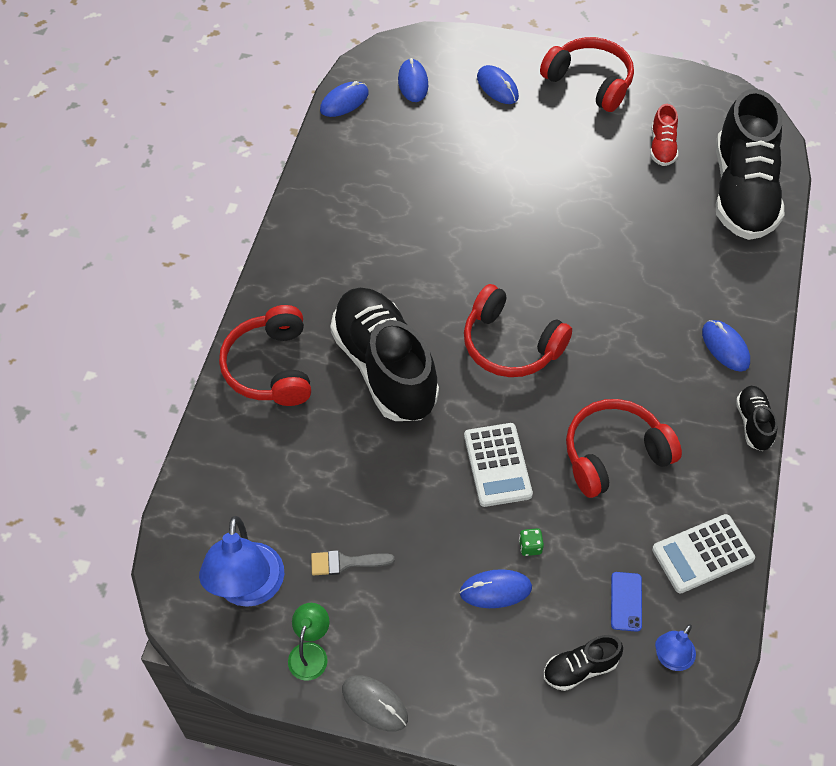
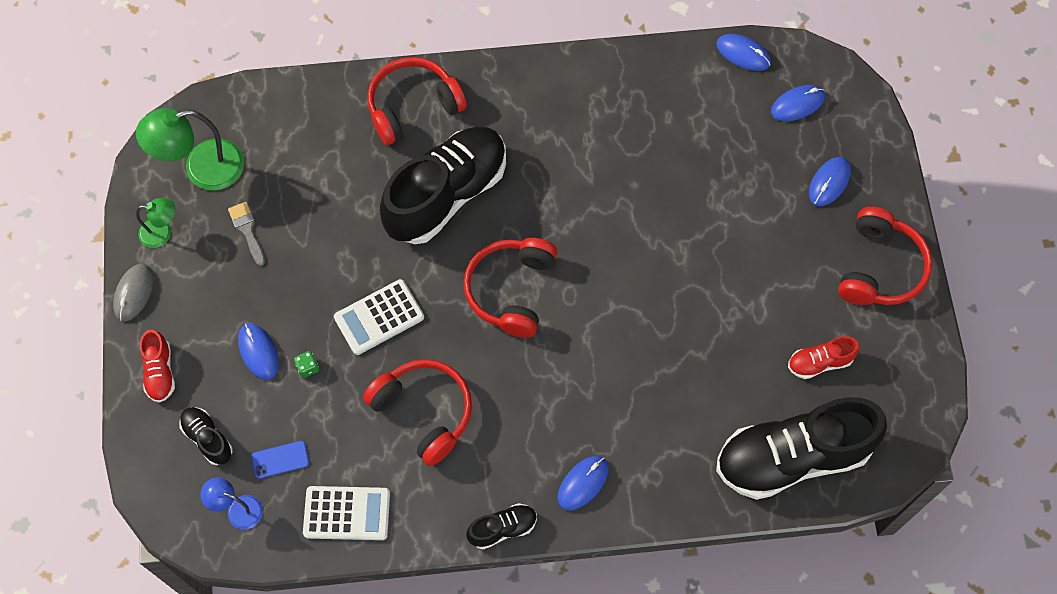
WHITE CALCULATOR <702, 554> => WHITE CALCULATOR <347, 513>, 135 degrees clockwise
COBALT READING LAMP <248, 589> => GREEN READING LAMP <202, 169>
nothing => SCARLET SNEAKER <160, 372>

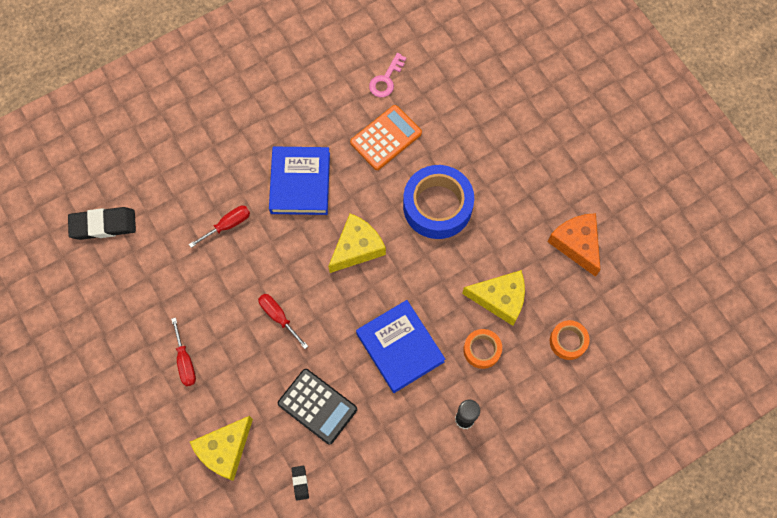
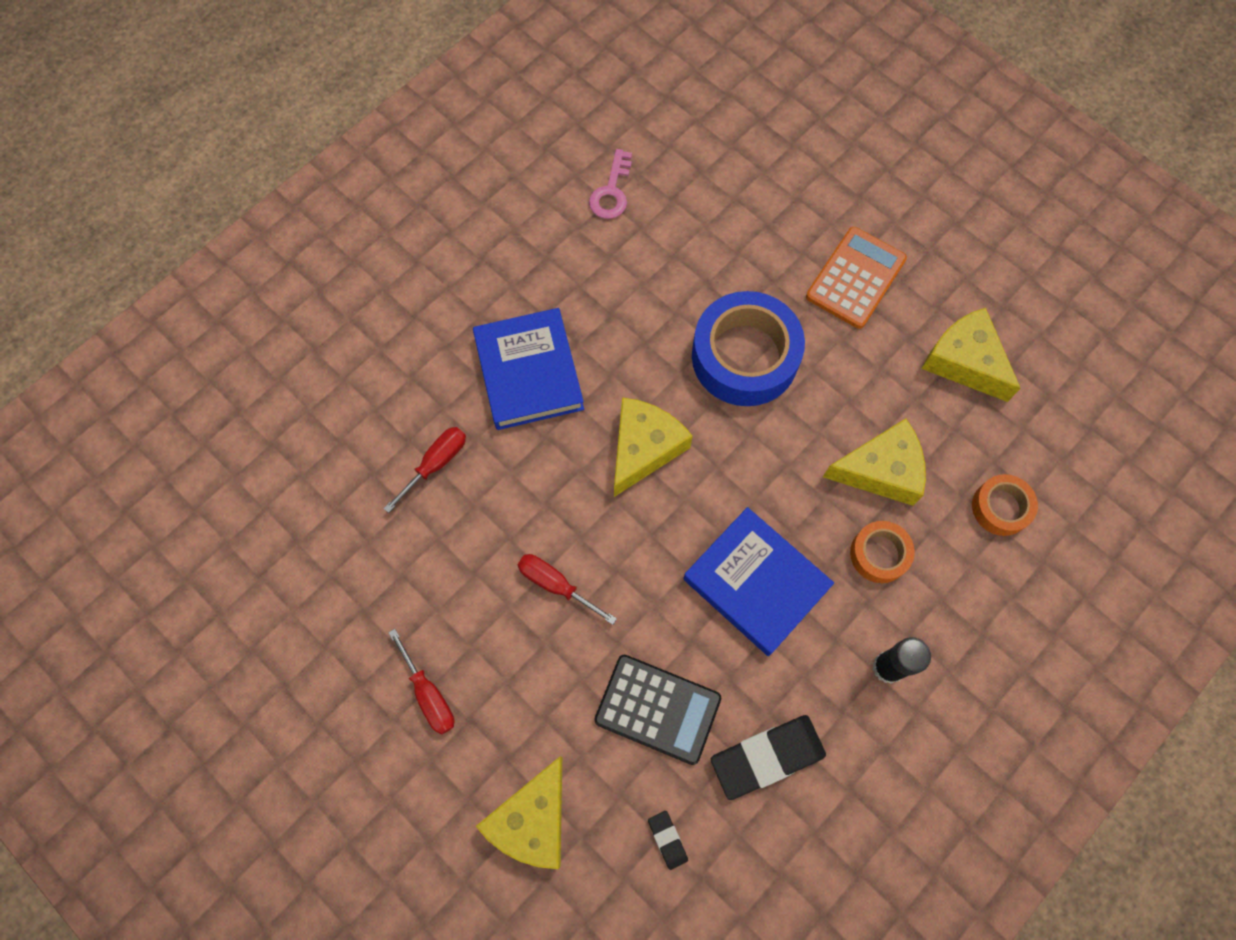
ORANGE CALCULATOR <386, 138> => ORANGE CALCULATOR <855, 278>, relocated
BLACK GUM ERASER <103, 225> => BLACK GUM ERASER <767, 757>, relocated
ORANGE PIECE OF CHEESE <576, 244> => BRIGHT YELLOW PIECE OF CHEESE <964, 361>

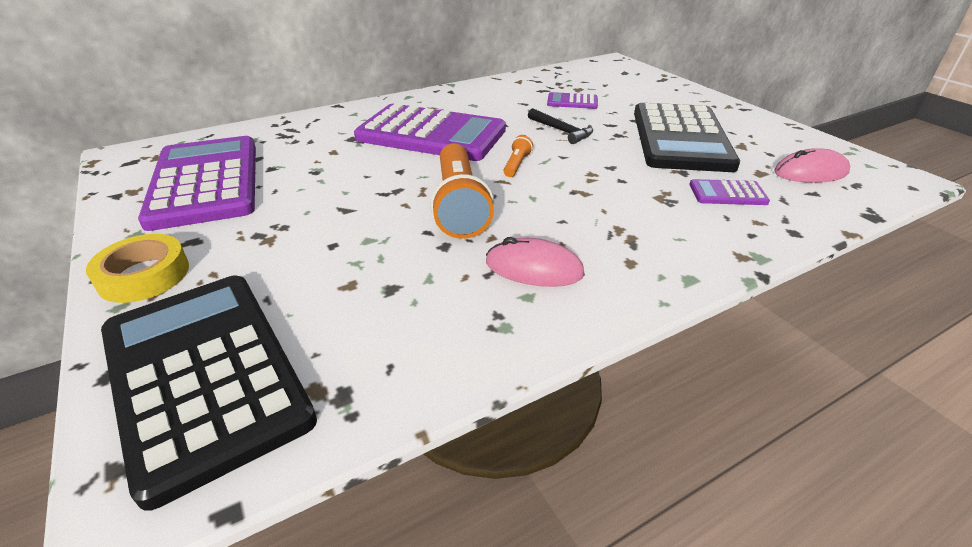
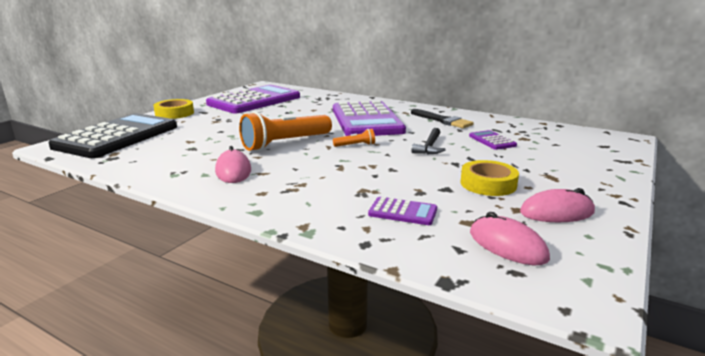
BLACK CALCULATOR <681, 138> => BRIGHT YELLOW ROLL OF TAPE <488, 184>
ROYAL PURPLE CALCULATOR <727, 194> => ROYAL PURPLE CALCULATOR <403, 212>, 135 degrees clockwise
nothing => BLACK PAINTBRUSH <443, 120>
nothing => ROSE-PINK COMPUTER MOUSE <557, 212>

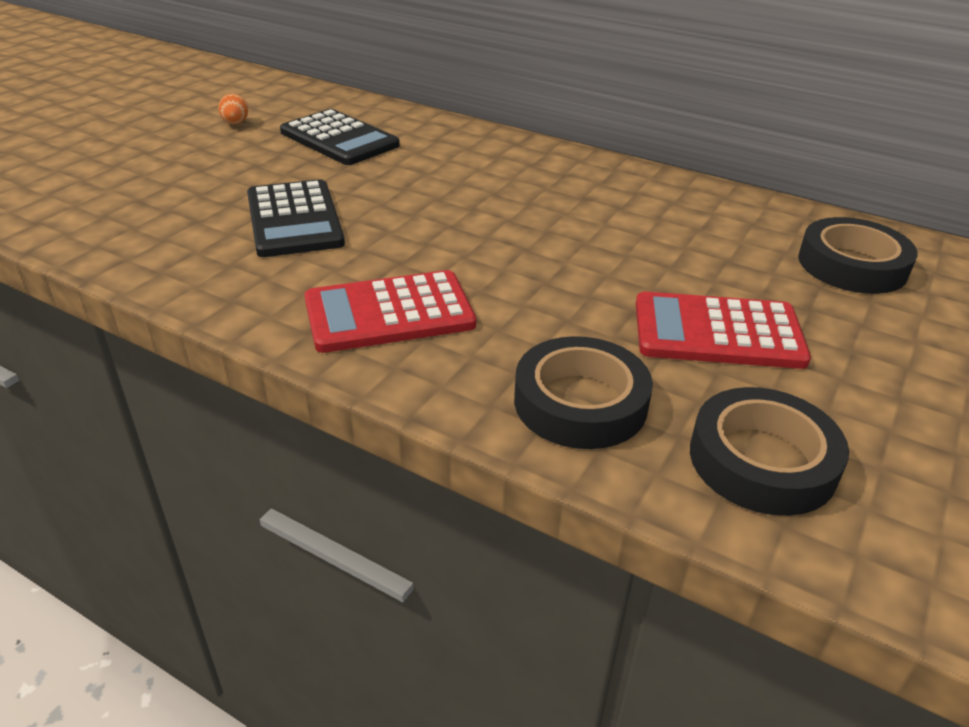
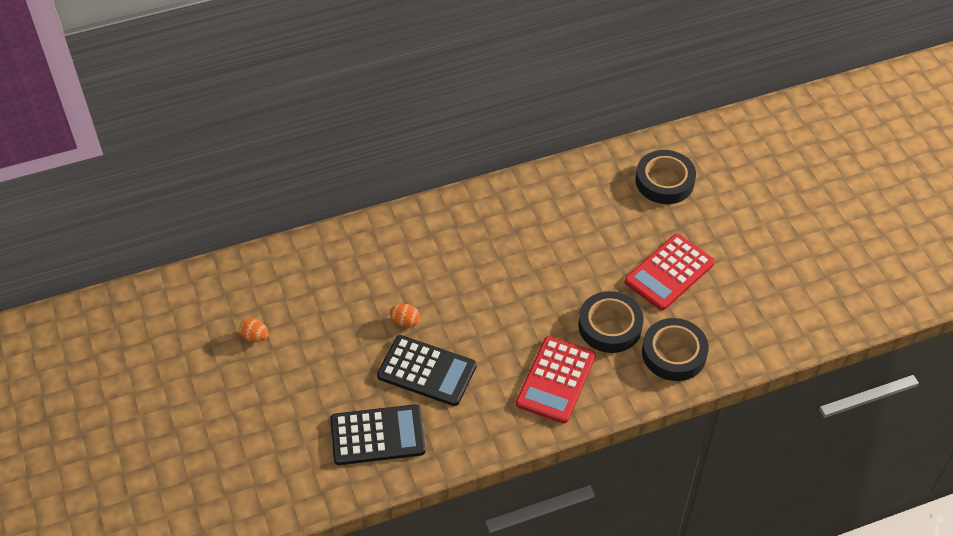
BLACK CALCULATOR <339, 139> => BLACK CALCULATOR <377, 435>, relocated
BLACK ROLL OF TAPE <762, 460> => BLACK ROLL OF TAPE <610, 326>, relocated
nothing => ORANGE EGG SHAPE <405, 321>

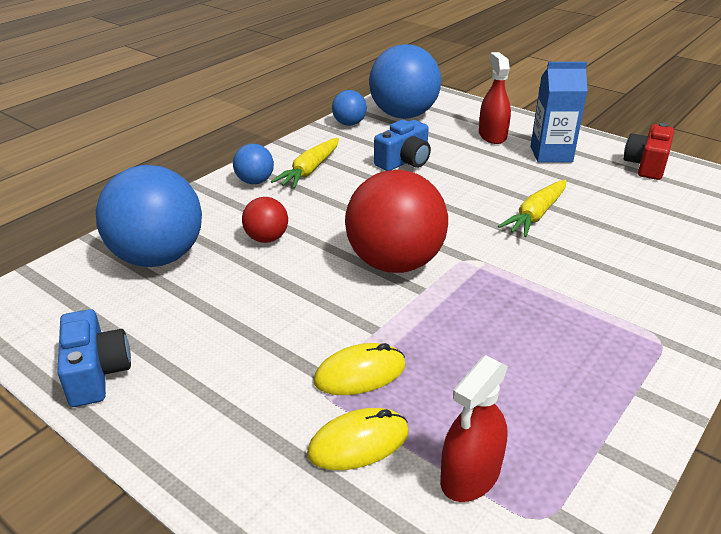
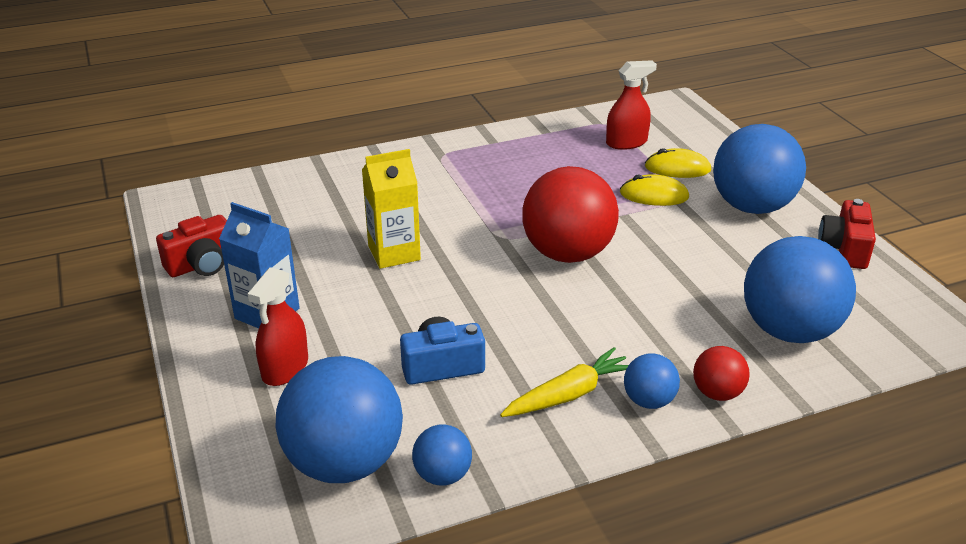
BRIGHT YELLOW ROOT VEGETABLE <536, 215> => BRIGHT YELLOW JUICE CARTON <394, 253>
SCARLET BALL <266, 238> => SCARLET BALL <717, 393>, relocated
COBALT CAMERA <96, 373> => SCARLET CAMERA <844, 249>
nothing => COBALT BALL <751, 207>

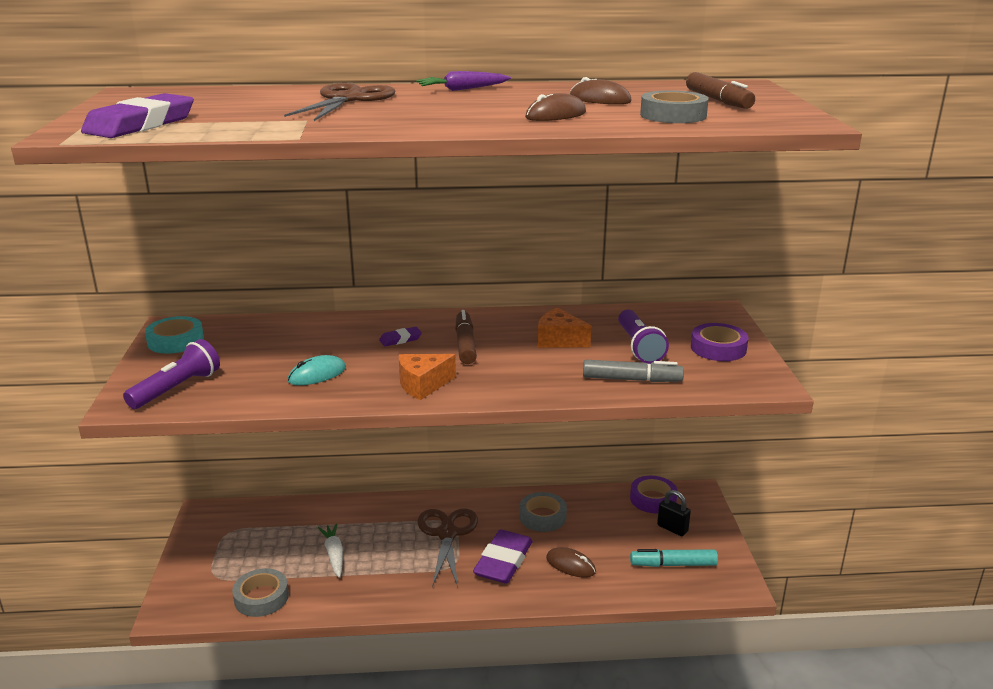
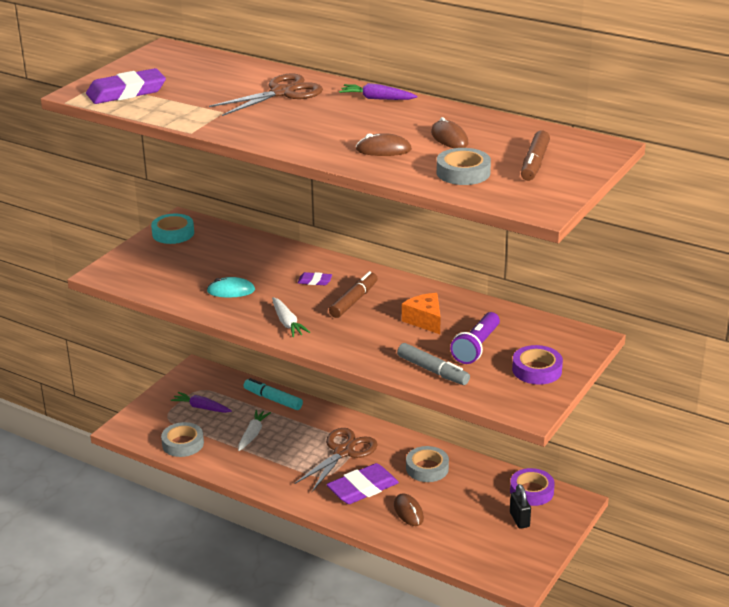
ROYAL PURPLE FLASHLIGHT <177, 388> => nothing
ORANGE PIECE OF CHEESE <423, 385> => WHITE ROOT VEGETABLE <287, 323>
AQUA MARKER PEN <673, 564> => AQUA MARKER PEN <273, 399>, relocated
nothing => ROYAL PURPLE ROOT VEGETABLE <201, 407>

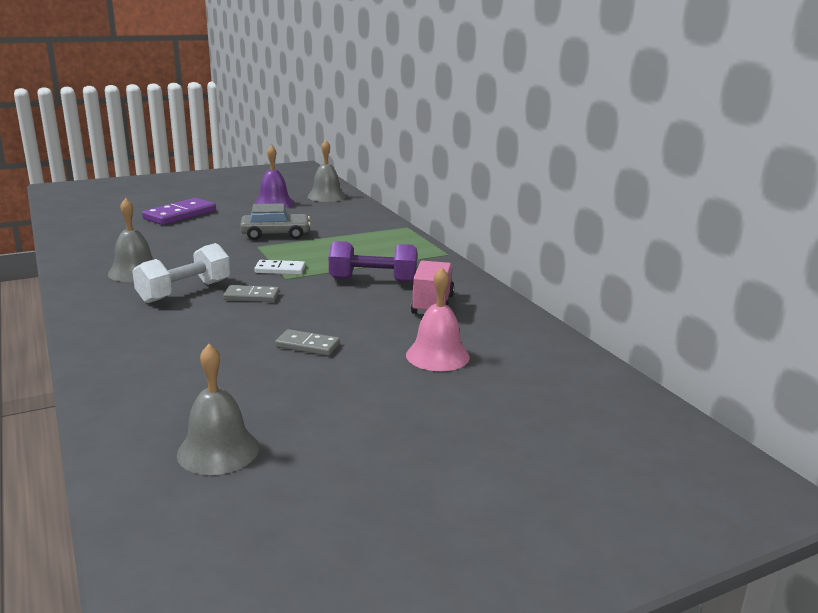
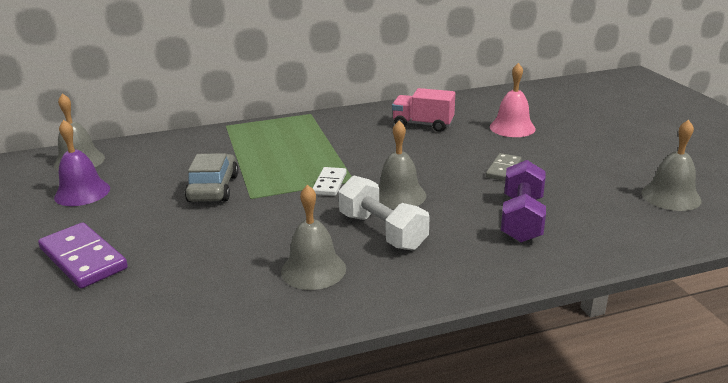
ROYAL PURPLE FREE WEIGHT <373, 280> => ROYAL PURPLE FREE WEIGHT <521, 219>, relocated
ASH-GREY DOMINO TILE <251, 296> => ASH-GREY BELL <399, 195>

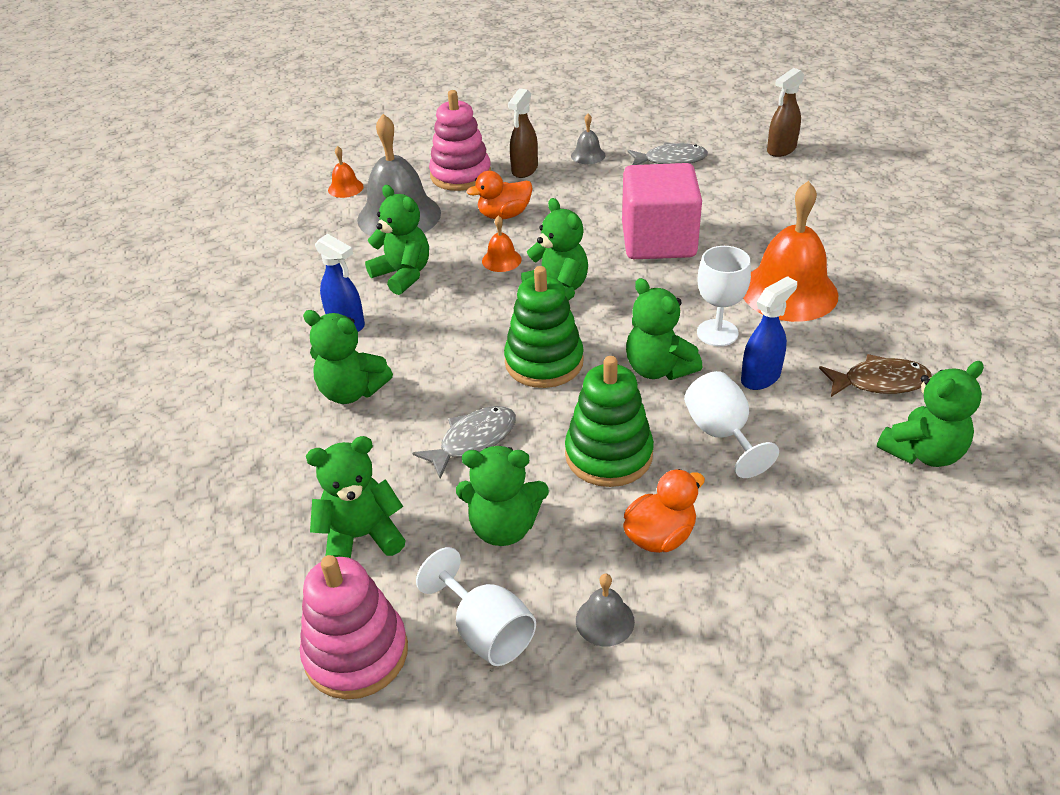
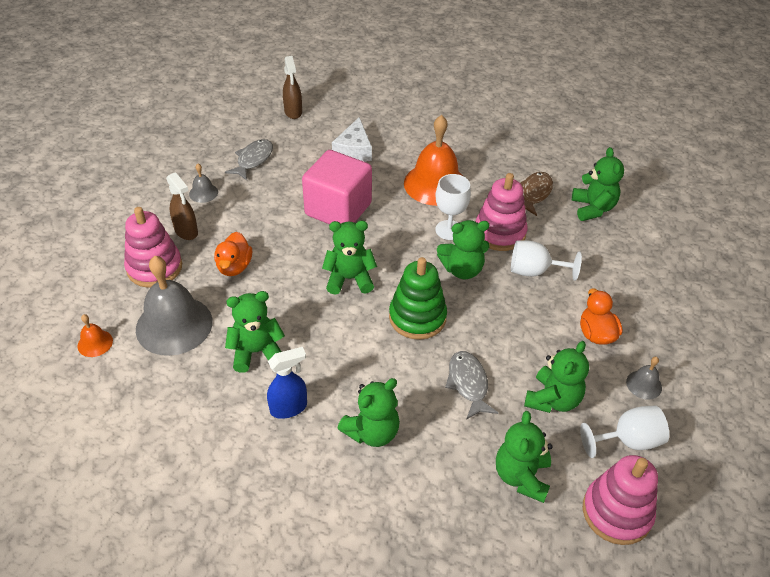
ORANGE BELL <501, 260> => nothing
COBALT SPRAY BOTTLE <761, 377> => ROSE-PINK STACKING TOY <499, 233>
GREEN STACKING TOY <608, 455> => nothing
nothing => WHITE PIECE OF CHEESE <354, 150>

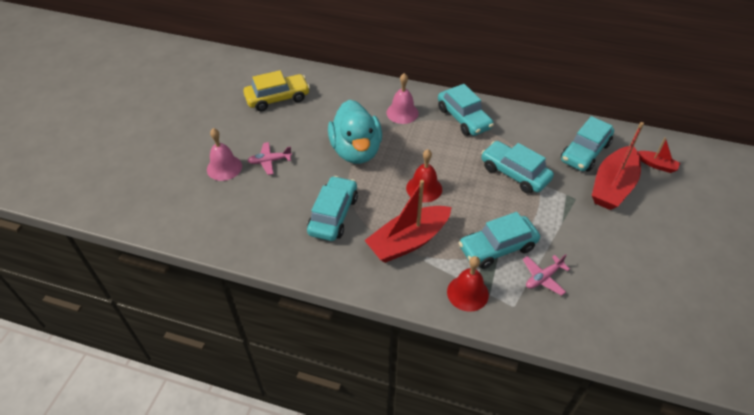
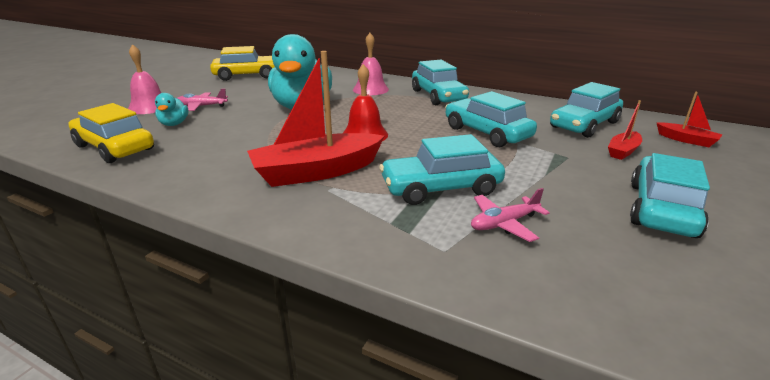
SCARLET SAILBOAT <612, 186> => SCARLET SAILBOAT <623, 151>, x0.48
AQUA TOY CAR <333, 215> => AQUA TOY CAR <661, 209>, relocated
SCARLET BELL <467, 293> => nothing
nothing => AQUA TOY DUCK <174, 124>
nothing => BRIGHT YELLOW TOY CAR <114, 147>

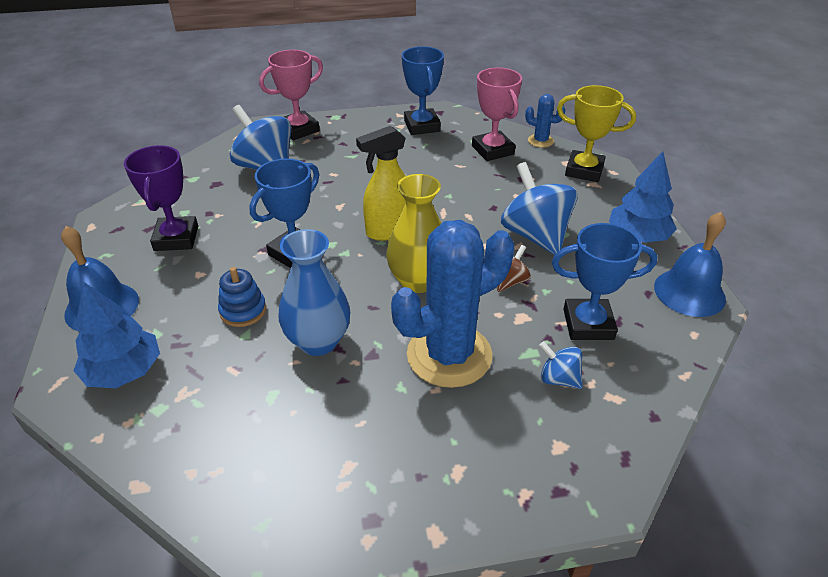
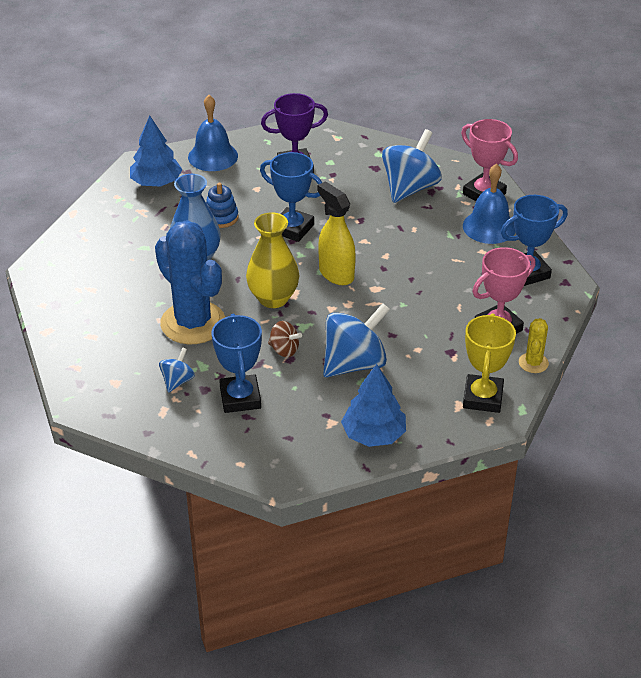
COBALT CACTUS <540, 141> => BRIGHT YELLOW CACTUS <533, 363>
COBALT BELL <689, 292> => COBALT BELL <489, 227>, relocated

